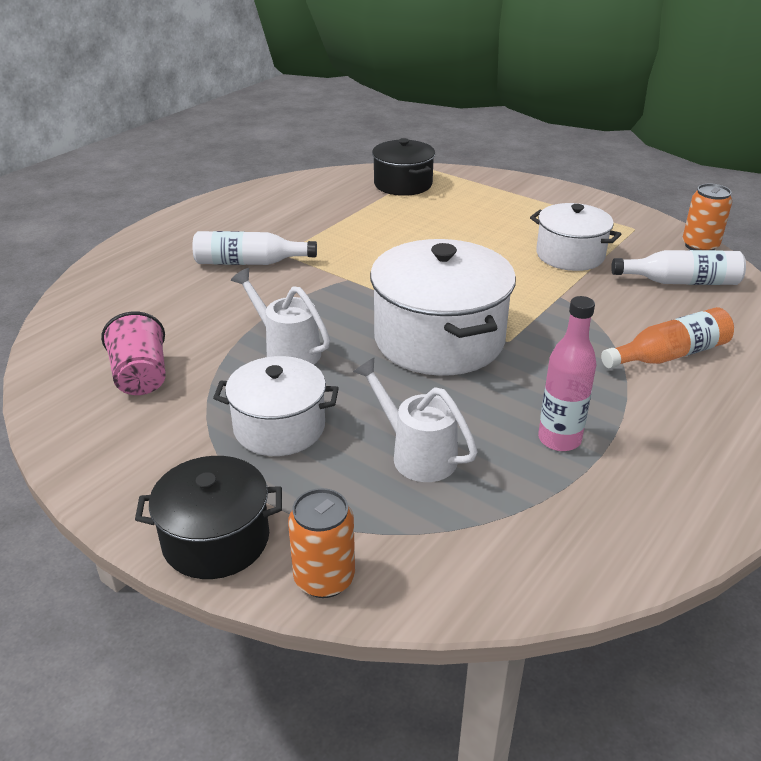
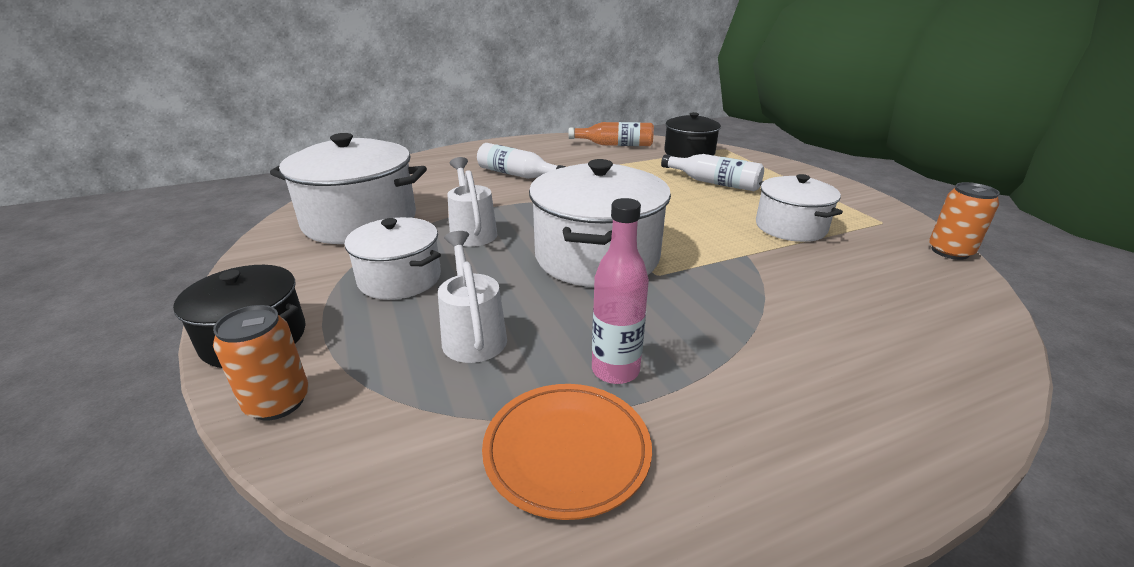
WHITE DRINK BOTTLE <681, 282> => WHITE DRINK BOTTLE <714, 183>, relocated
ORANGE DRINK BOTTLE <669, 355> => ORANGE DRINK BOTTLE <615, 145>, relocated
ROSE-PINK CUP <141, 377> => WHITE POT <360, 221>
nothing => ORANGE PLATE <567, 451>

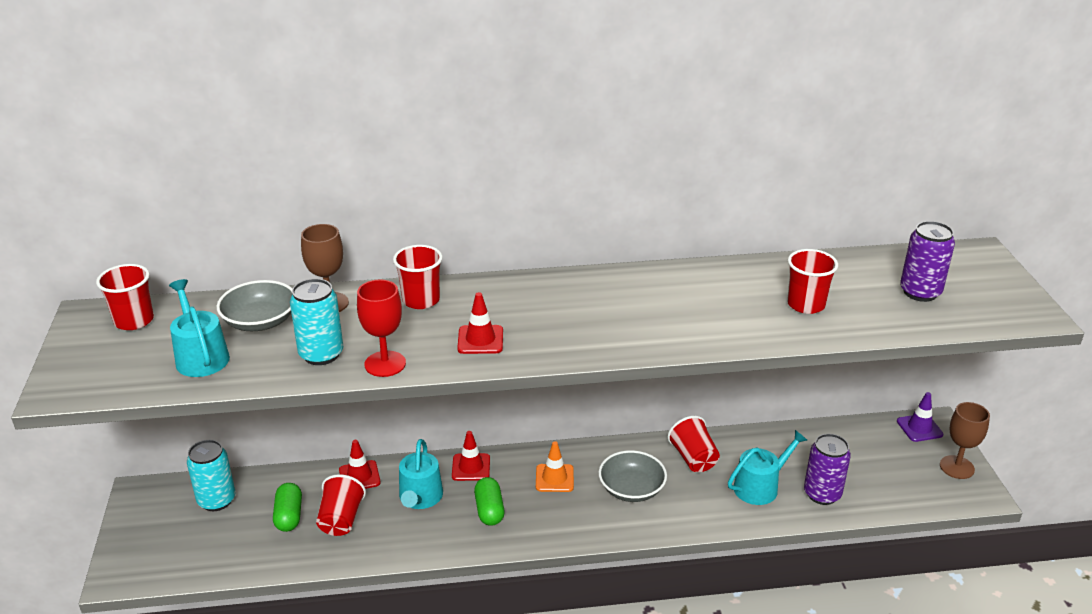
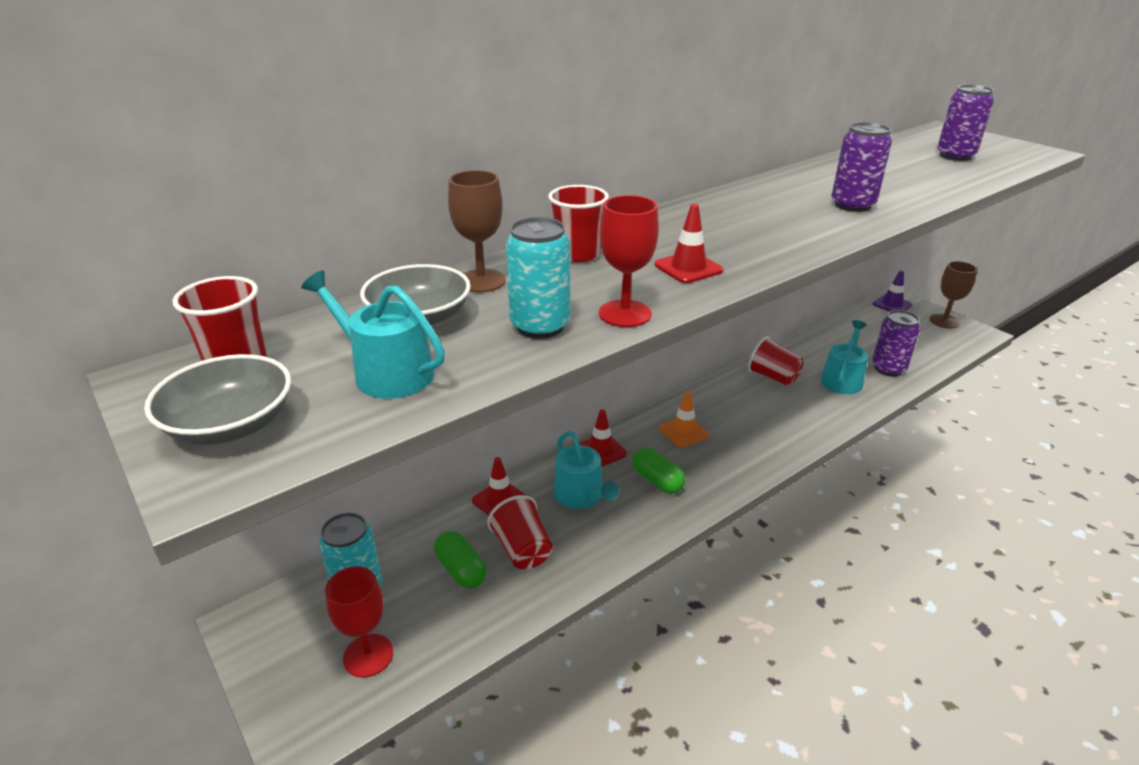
SCARLET CUP <806, 305> => nothing
ASH-GREY SERVING BOWL <631, 489> => ASH-GREY SERVING BOWL <230, 425>, relocated
nothing => ROYAL PURPLE SODA CAN <852, 205>
nothing => SCARLET WINE GLASS <368, 655>

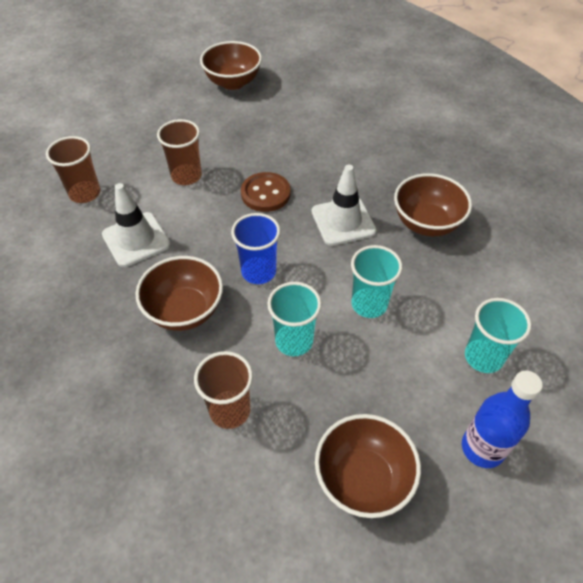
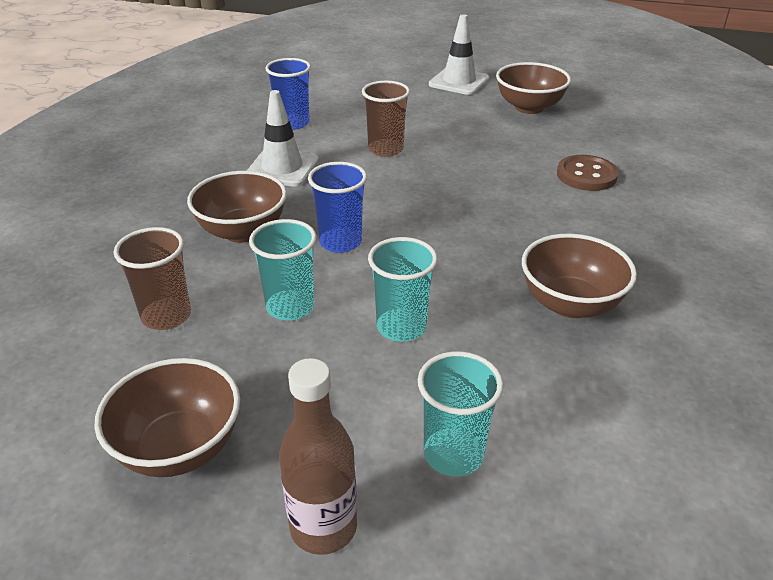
DARK BROWN CUP <85, 193> => COBALT CUP <293, 123>
WHITE TRAFFIC CONE <343, 221> => WHITE TRAFFIC CONE <459, 82>, relocated
DARK BROWN BUTTON <265, 193> => DARK BROWN BUTTON <586, 175>, relocated
COBALT DRINK BOTTLE <482, 448> => DARK BROWN DRINK BOTTLE <323, 527>

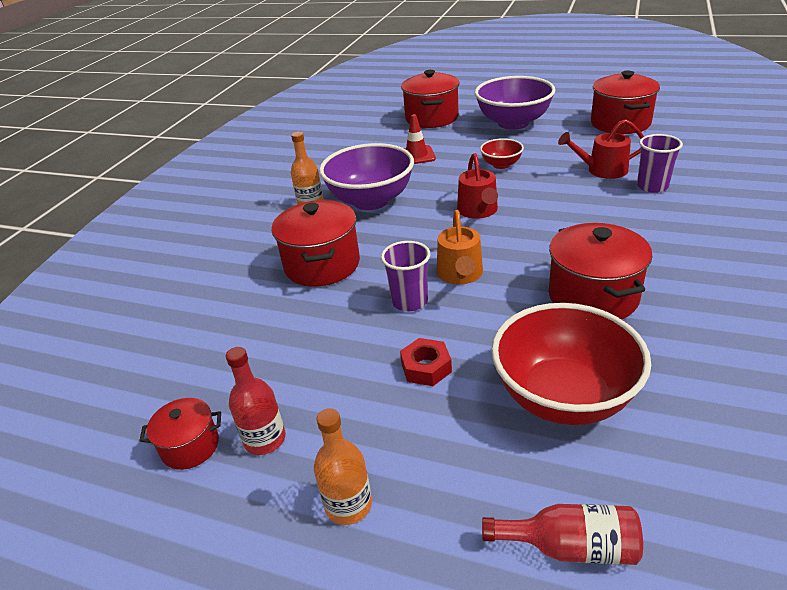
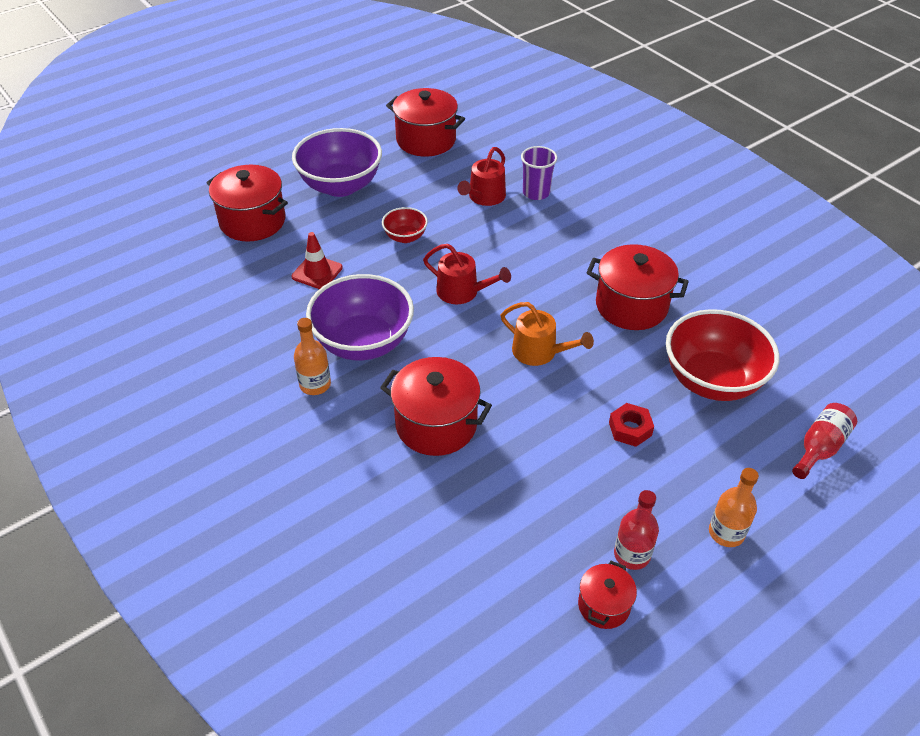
ROYAL PURPLE CUP <409, 301> => nothing

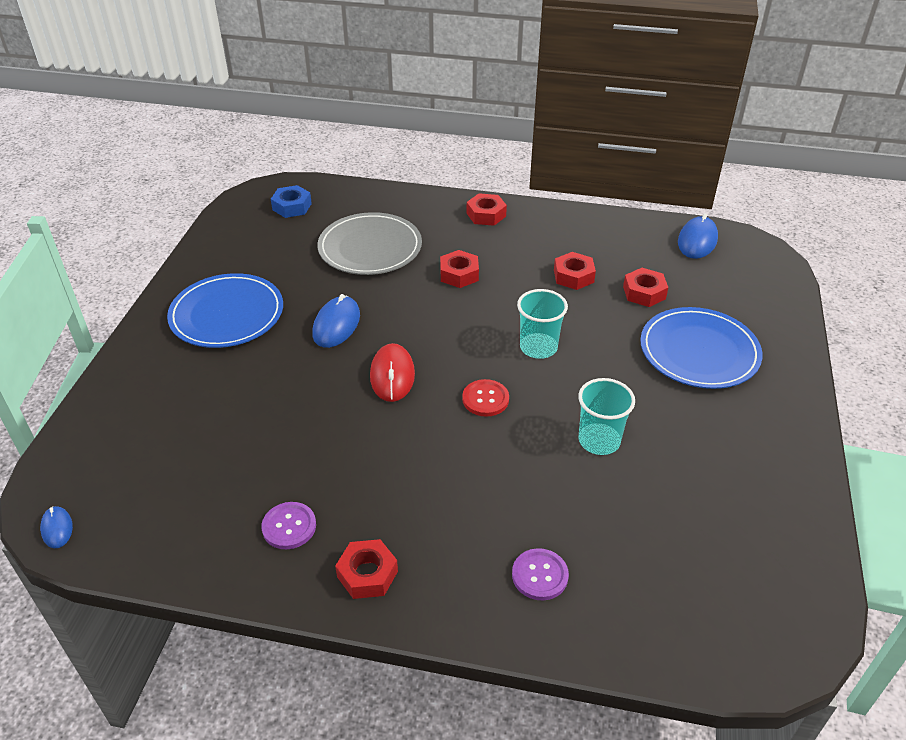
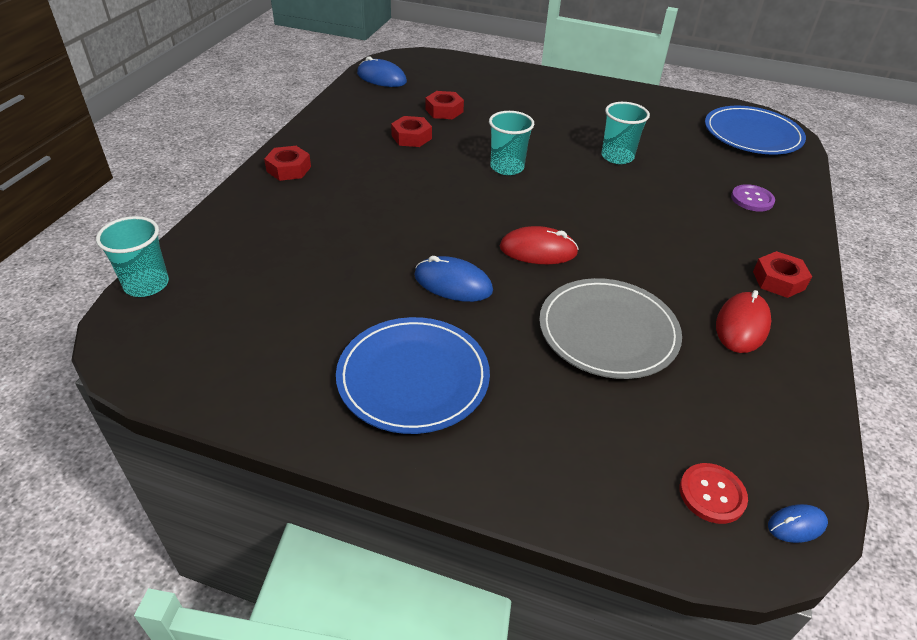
COBALT HEX NUT <292, 207> => nothing
ASH-GREY PLATE <370, 248> => ASH-GREY PLATE <608, 331>, relocated
SCARLET HEX NUT <459, 274> => nothing
COBALT PLATE <699, 351> => COBALT PLATE <752, 134>, relocated
SCARLET BUTTON <485, 399> => SCARLET BUTTON <712, 494>, relocated
ROYAL PURPLE BUTTON <289, 526> => SCARLET COMPUTER MOUSE <742, 325>
nothing => AQUA CUP <146, 284>

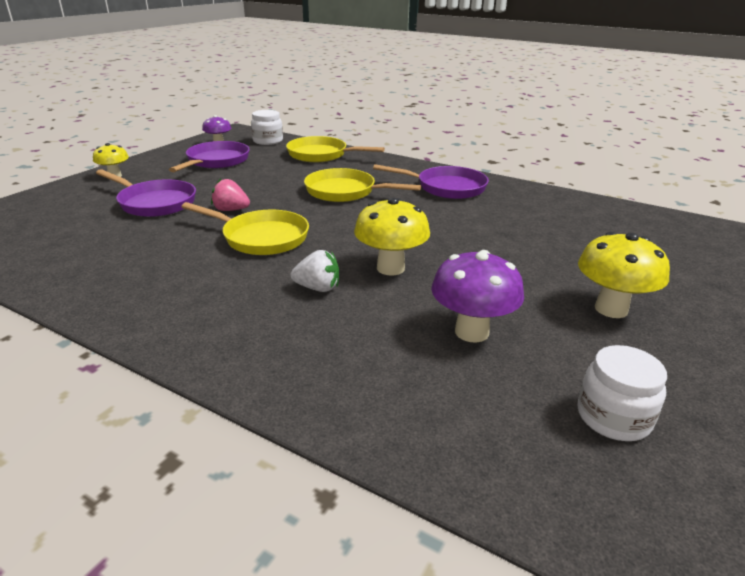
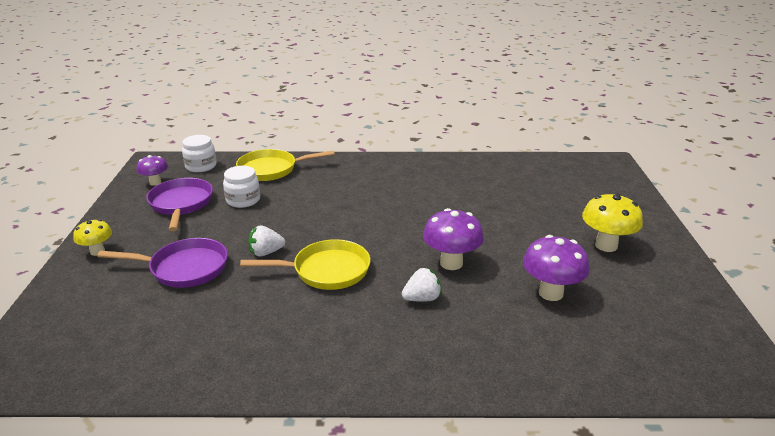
ROYAL PURPLE PAN <446, 188> => nothing
BRIGHT YELLOW PAN <345, 192> => nothing
ROSE-PINK STRAWBERRY <231, 210> => WHITE STRAWBERRY <266, 252>
BRIGHT YELLOW FUNGUS <390, 268> => ROYAL PURPLE FUNGUS <451, 263>
WHITE JAR <613, 417> => WHITE JAR <243, 200>, relocated

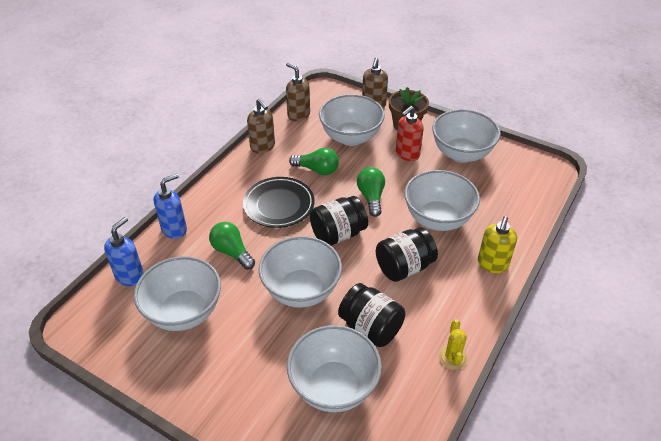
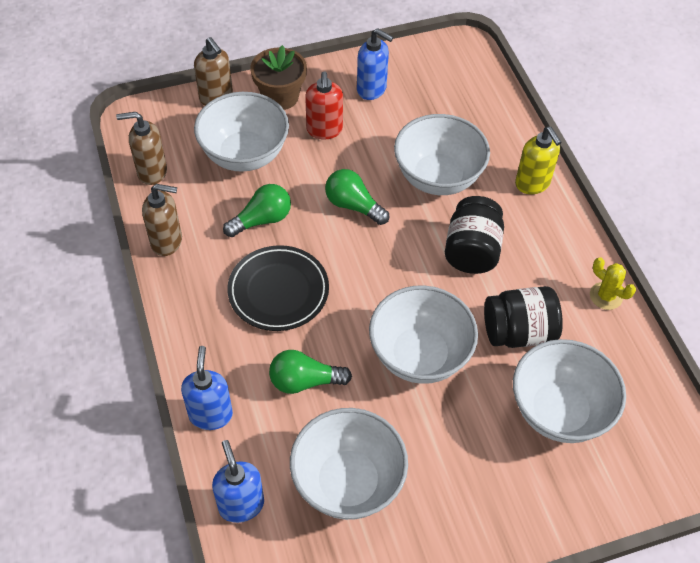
WHITE SERVING BOWL <461, 153> => COBALT SOAP DISPENSER <372, 89>
BLACK JAR <338, 234> => nothing

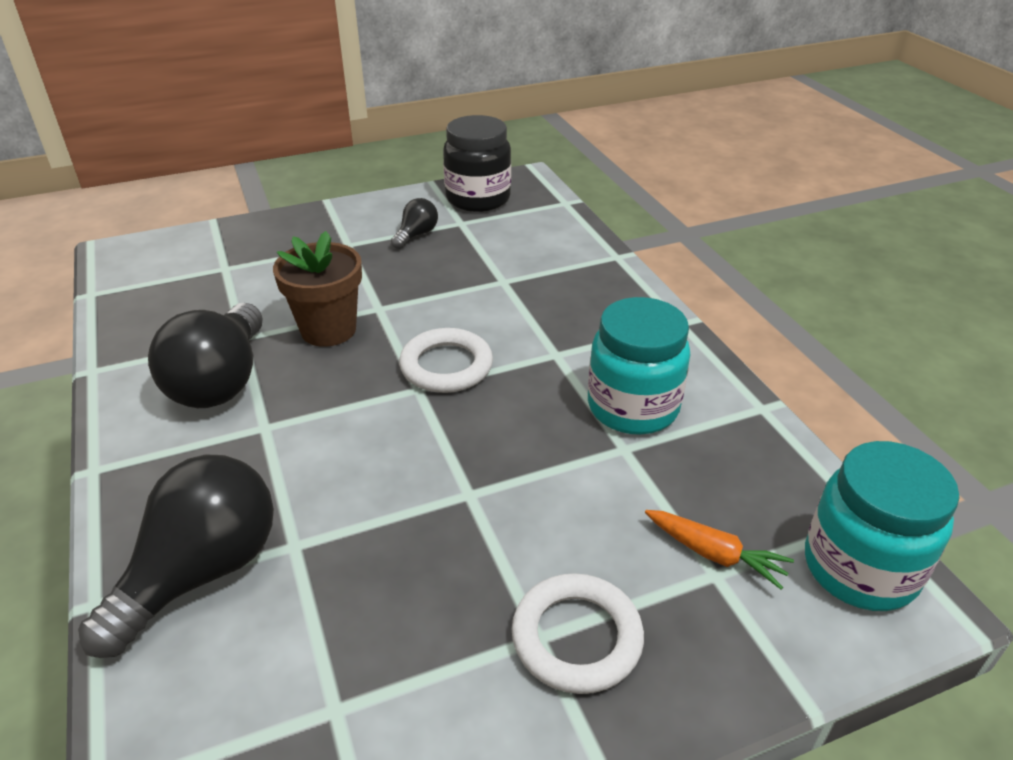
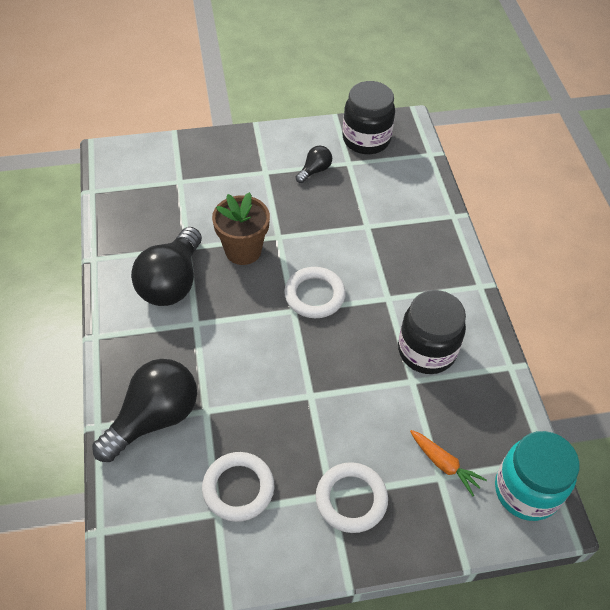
AQUA JAR <632, 407> => BLACK JAR <426, 351>
nothing => WHITE TORUS <238, 488>

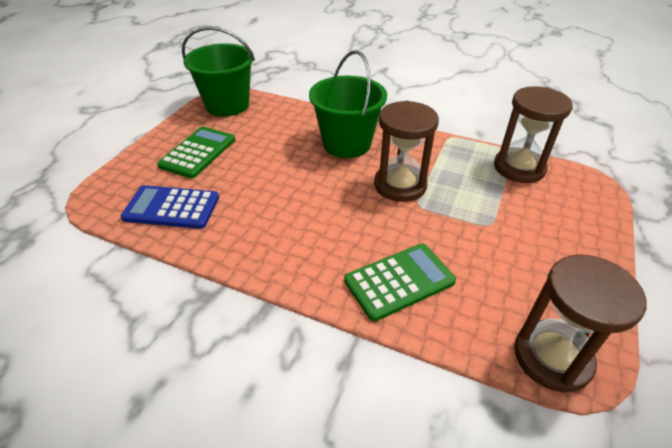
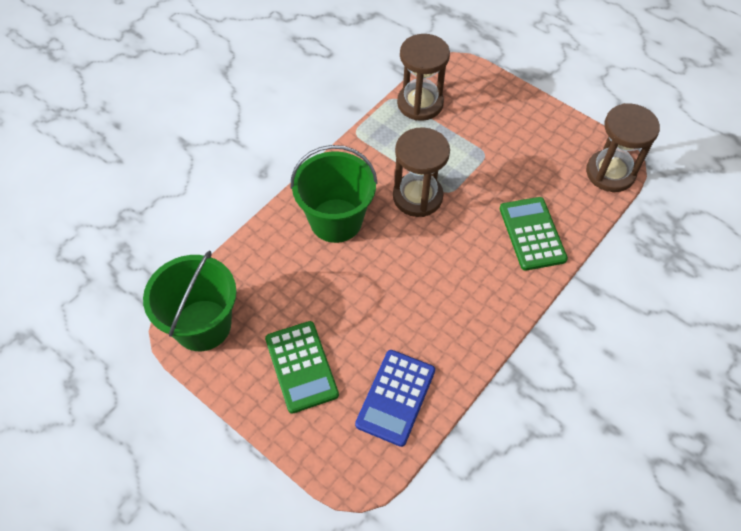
GREEN CALCULATOR <198, 152> => GREEN CALCULATOR <301, 366>, 150 degrees counterclockwise

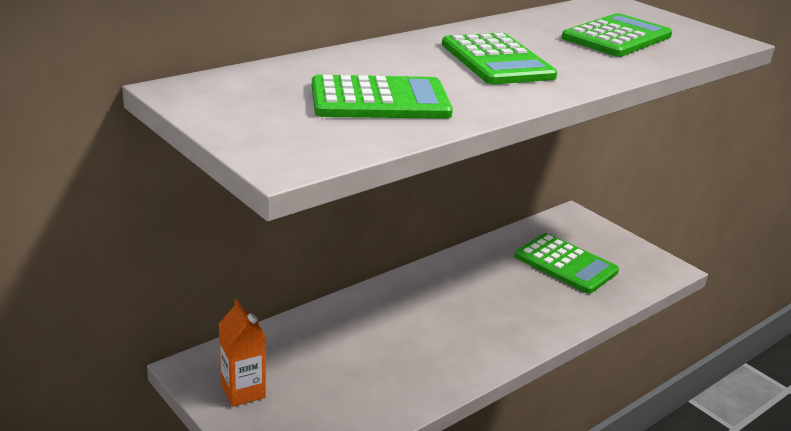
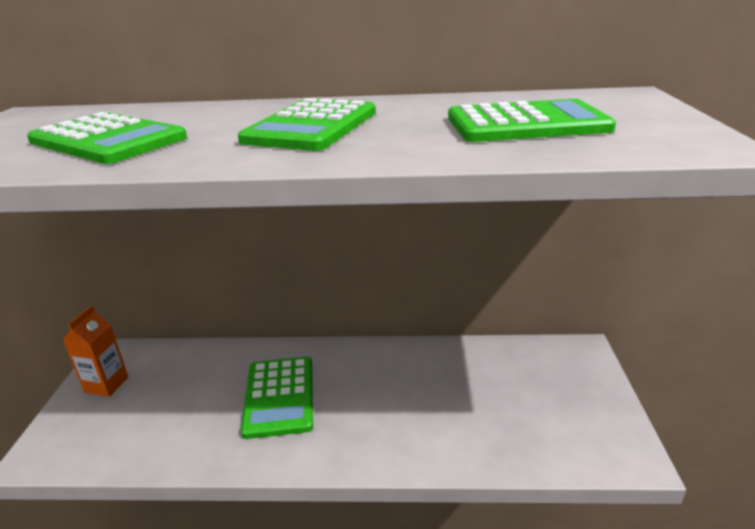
GREEN CALCULATOR <565, 264> => GREEN CALCULATOR <279, 396>, relocated

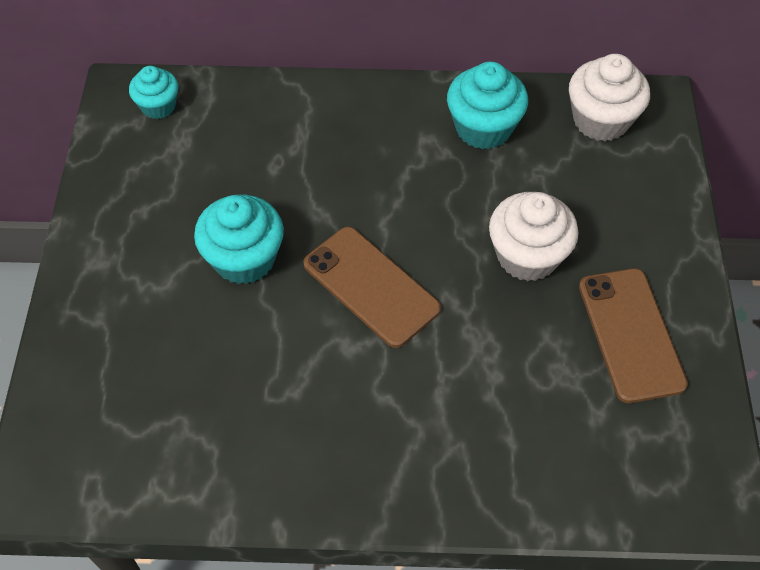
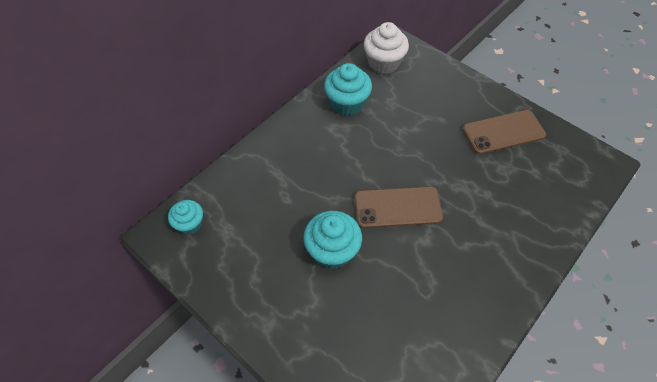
WHITE MUFFIN <527, 256> => nothing
DARK BROWN PHONE <630, 334> => DARK BROWN PHONE <503, 132>, 45 degrees counterclockwise

